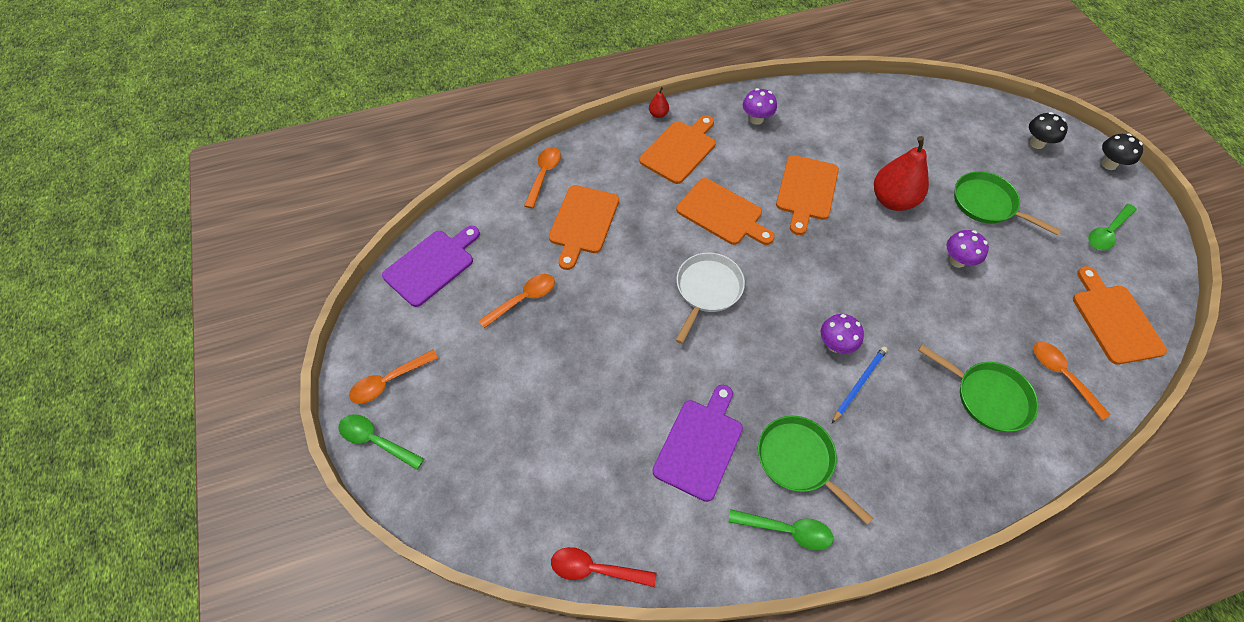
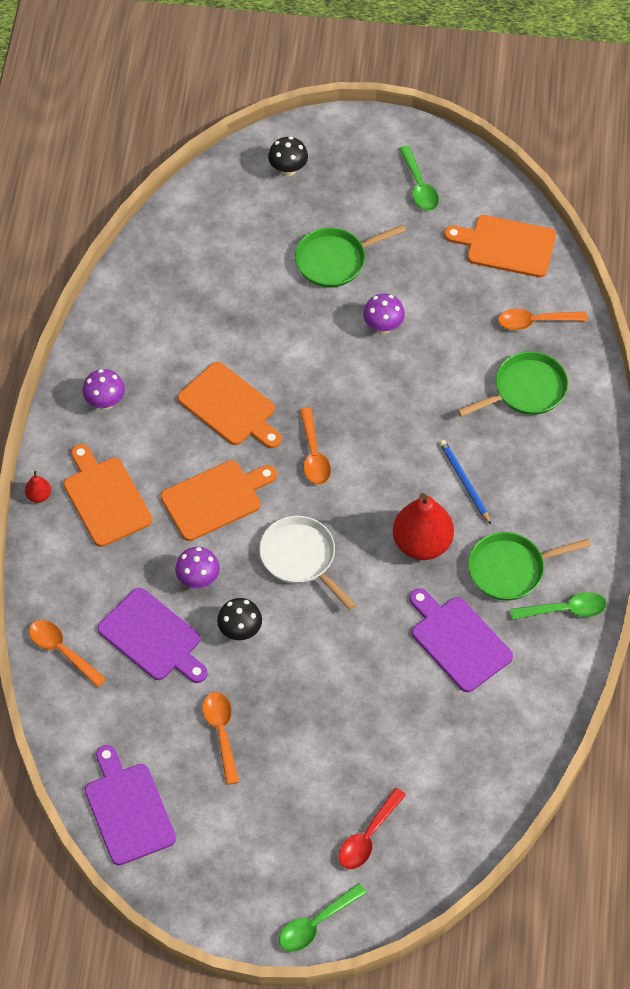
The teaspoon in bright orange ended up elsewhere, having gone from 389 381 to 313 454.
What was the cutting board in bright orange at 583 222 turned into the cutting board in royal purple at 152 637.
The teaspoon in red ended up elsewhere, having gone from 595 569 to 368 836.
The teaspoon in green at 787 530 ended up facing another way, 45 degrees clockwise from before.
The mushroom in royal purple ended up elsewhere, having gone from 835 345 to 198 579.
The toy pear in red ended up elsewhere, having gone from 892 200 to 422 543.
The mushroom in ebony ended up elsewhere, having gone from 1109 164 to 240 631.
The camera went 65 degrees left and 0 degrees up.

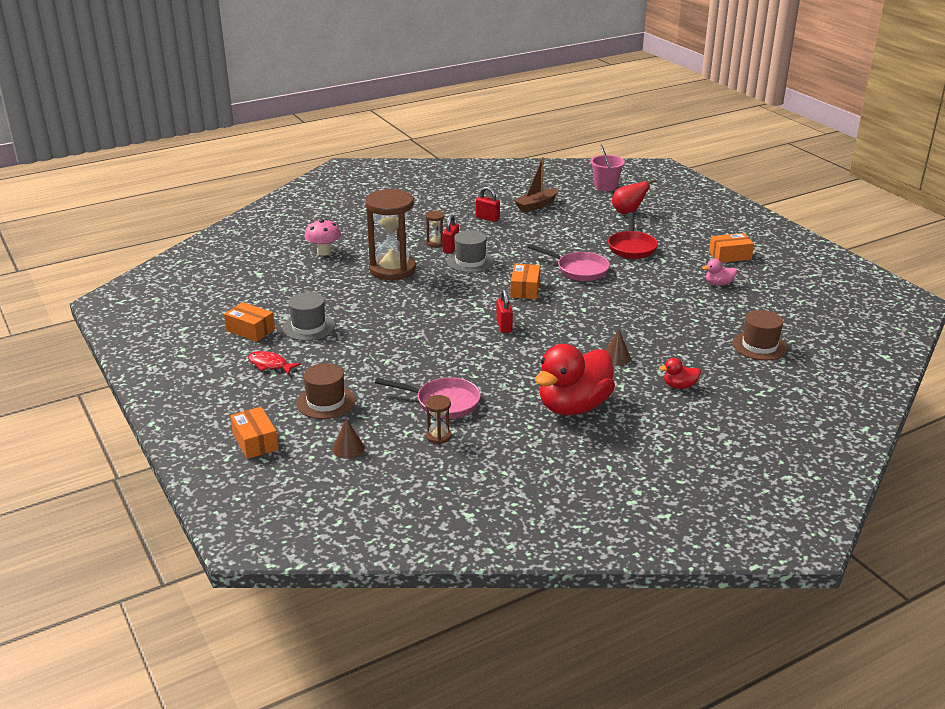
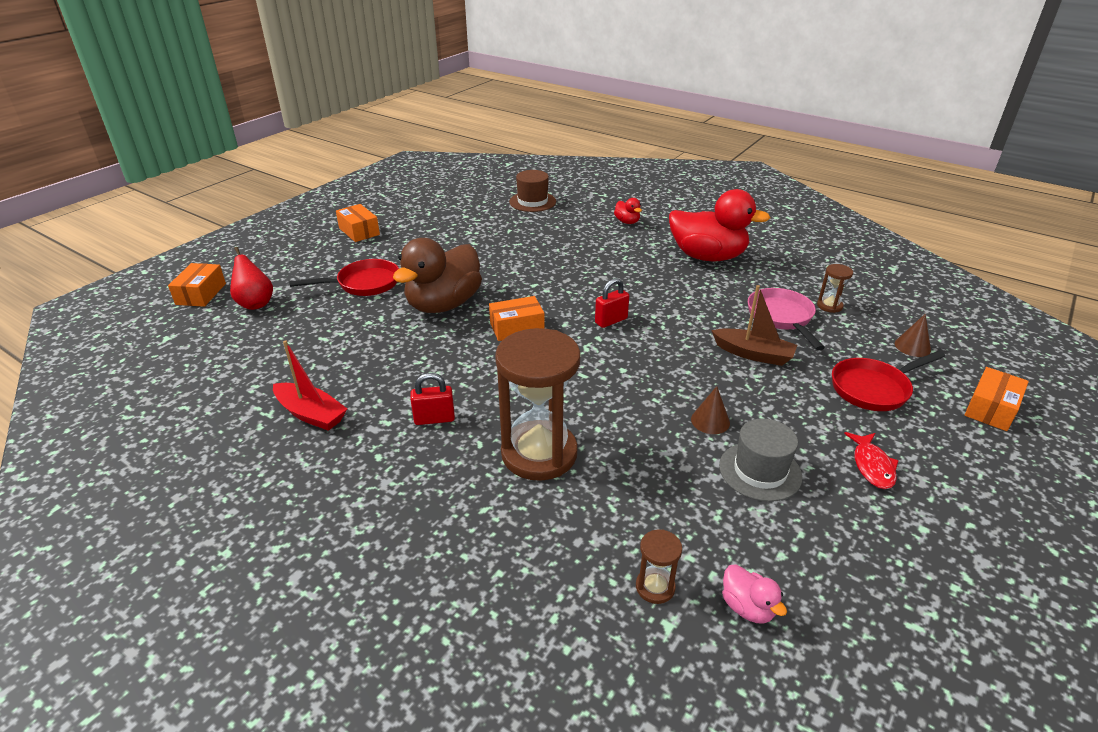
The package in bright orange ended up elsewhere, having gone from 250 330 to 201 294.
Where the tall hat in brown stood at 326 402, the frying pan in red came to stand at 874 388.
The second view lost the mushroom in rose-pink at 324 252.
The sand timer in brown ended up elsewhere, having gone from 435 243 to 655 587.
The second view lost the tall hat in grey at 470 261.
Where the padlock in red stood at 487 218, the sailboat in red came to stand at 311 414.
The sailboat in brown ended up elsewhere, having gone from 536 205 to 753 354.
Where the frying pan in rose-pink stood at 578 270, the rubber duck in brown came to stand at 443 305.
The second view lost the sand bucket in rose-pink at 605 186.
The cone shape in brown ended up elsewhere, having gone from 616 357 to 710 421.
The rubber duck in rose-pink ended up elsewhere, having gone from 718 284 to 747 607.
The camera went 115 degrees left and 5 degrees up.

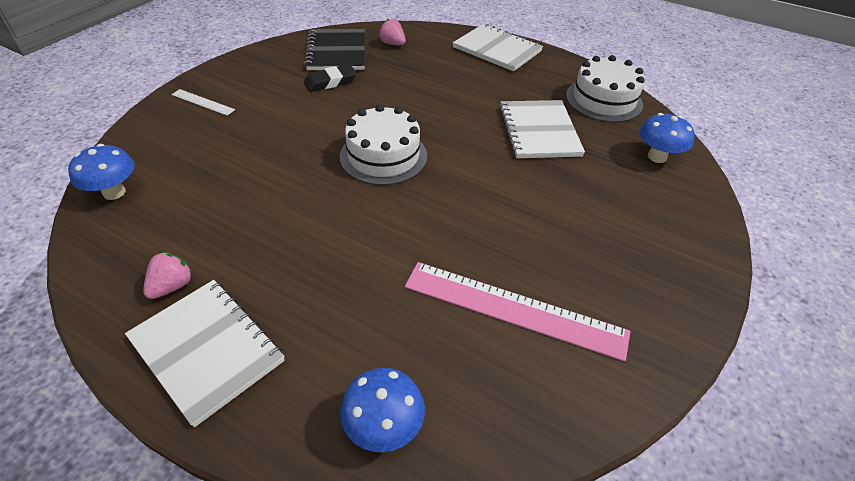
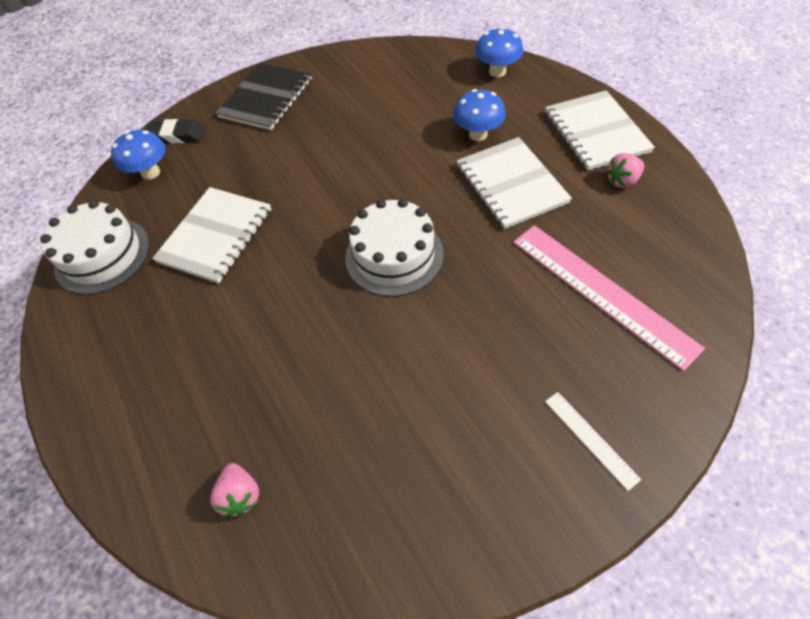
The mushroom in royal blue ended up elsewhere, having gone from 114 192 to 478 134.
The notebook in ebony ended up elsewhere, having gone from 337 51 to 266 98.
The eraser in ebony ended up elsewhere, having gone from 330 82 to 176 135.
The straightedge in rose-pink ended up elsewhere, having gone from 514 309 to 602 292.
The notebook in pure white ended up elsewhere, having gone from 497 49 to 511 184.
The camera went 145 degrees left and 10 degrees up.

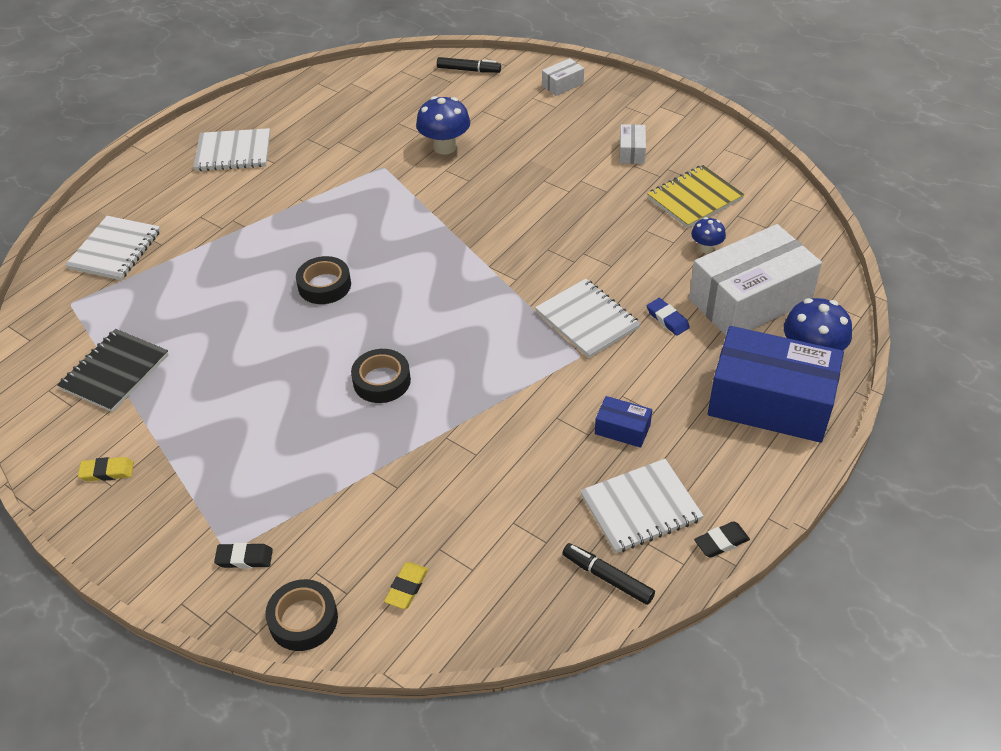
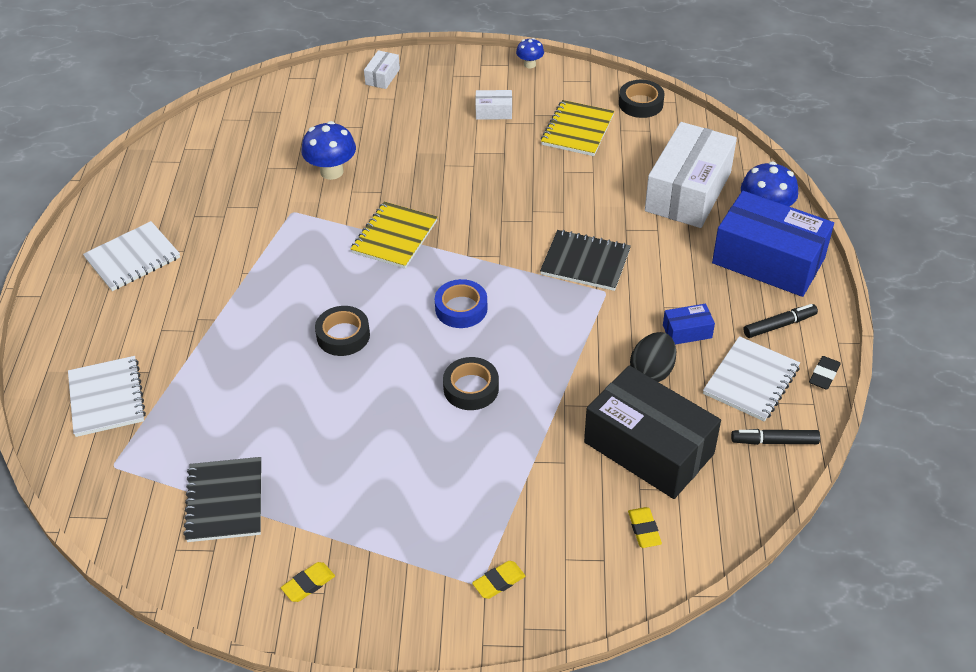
What was the eraser in ebony at 244 558 turned into the eraser in yellow at 498 582.
The tape in ebony ended up elsewhere, having gone from 303 619 to 640 103.
The felt pen in ebony ended up elsewhere, having gone from 468 70 to 779 325.
What was the notebook in pure white at 587 320 turned into the notebook in ebony at 585 262.
The package in pure white at 632 152 ended up facing another way, 60 degrees counterclockwise from before.
The second view lost the eraser in royal blue at 667 319.
The mushroom in royal blue ended up elsewhere, having gone from 706 248 to 530 64.
The package in royal blue at 770 402 ended up facing another way, 45 degrees clockwise from before.
The second view gained the notebook in yellow at 394 237.
The second view gained the tape in royal blue at 461 308.
The second view gained the package in ebony at 649 448.
The second view gained the toy egg in ebony at 652 371.
The camera went 35 degrees left and 0 degrees up.

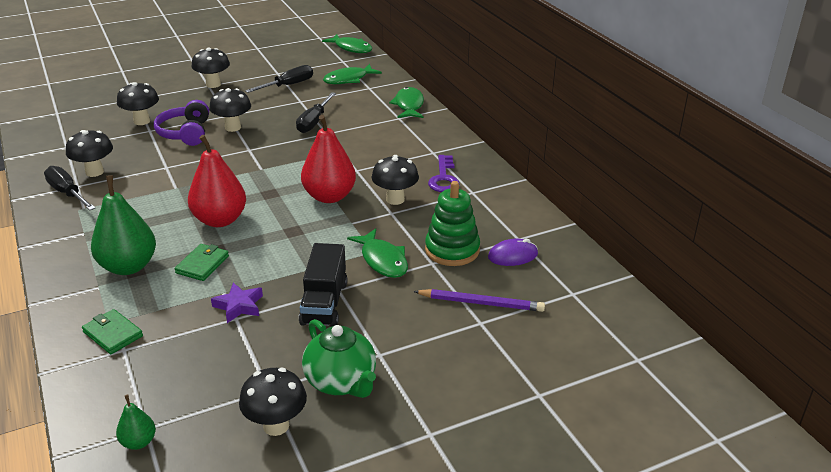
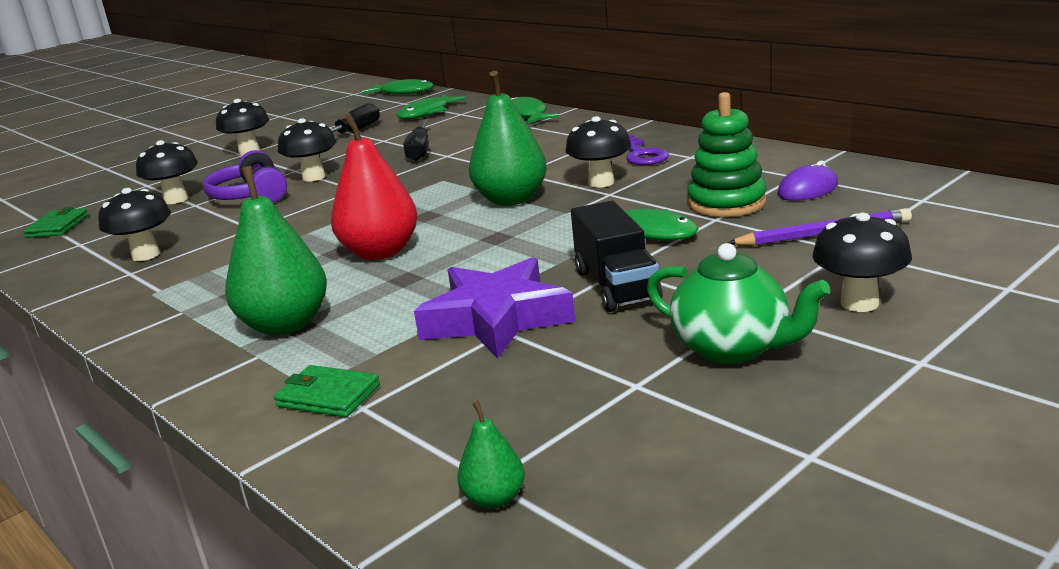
The second view lost the hand screwdriver in ebony at 67 193.
The billfold in green ended up elsewhere, having gone from 202 264 to 58 226.
The size of the star in royal purple at 239 306 changed by a factor of 1.92.
The mushroom in ebony ended up elsewhere, having gone from 276 425 to 859 303.
What was the toy pear in red at 329 196 turned into the toy pear in green at 511 200.
The camera went 15 degrees left and 10 degrees down.

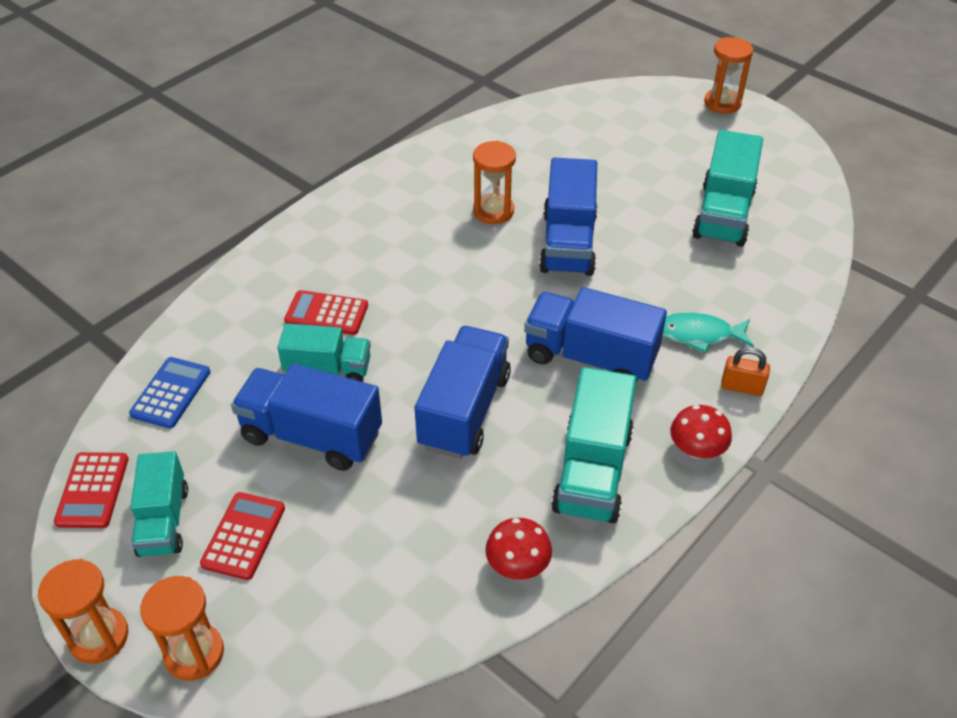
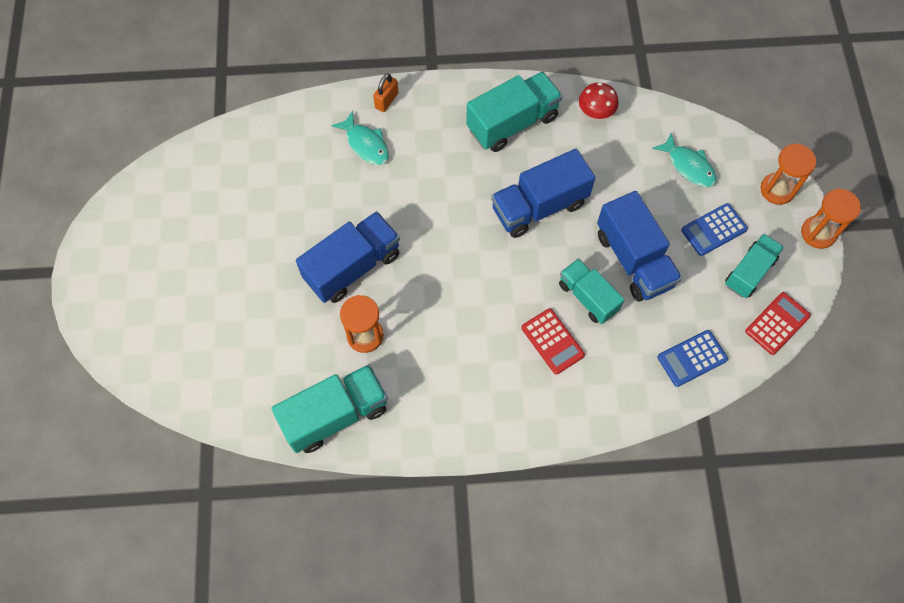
What was the calculator in red at 243 536 turned into the calculator in royal blue at 714 230.
The second view lost the truck in royal blue at 590 357.
The second view lost the mushroom in red at 696 449.
The truck in turquoise ended up elsewhere, having gone from 723 214 to 335 415.
The second view lost the sand timer in bright orange at 722 103.
The padlock in bright orange at 742 387 ended up facing another way, 60 degrees clockwise from before.
The second view gained the toy fish in turquoise at 688 166.
The camera went 135 degrees left and 20 degrees up.

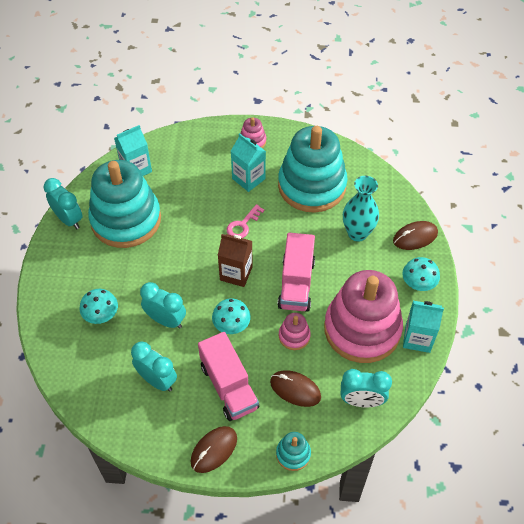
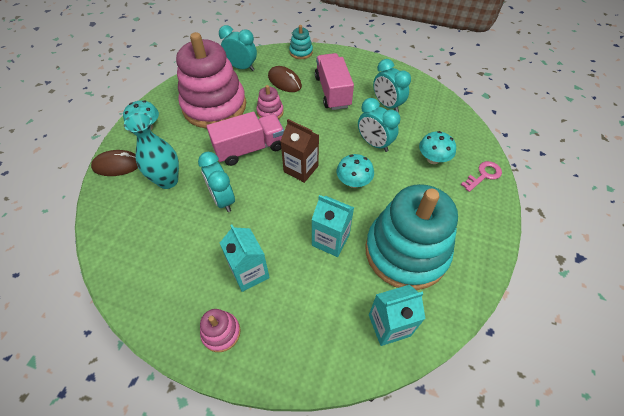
The clock in turquoise ended up elsewhere, having gone from 69 219 to 223 199.
The second view lost the mouse in brown at 214 450.
The mushroom in turquoise ended up elsewhere, having gone from 231 325 to 353 182.
The latchkey in rose-pink ended up elsewhere, having gone from 243 225 to 483 175.
The truck in rose-pink at 296 284 ended up facing another way, 45 degrees clockwise from before.
The second view lost the ring stacker in turquoise at 312 186.
The juice carton in turquoise ended up elsewhere, having gone from 417 338 to 330 240.
The camera went 165 degrees left and 0 degrees up.

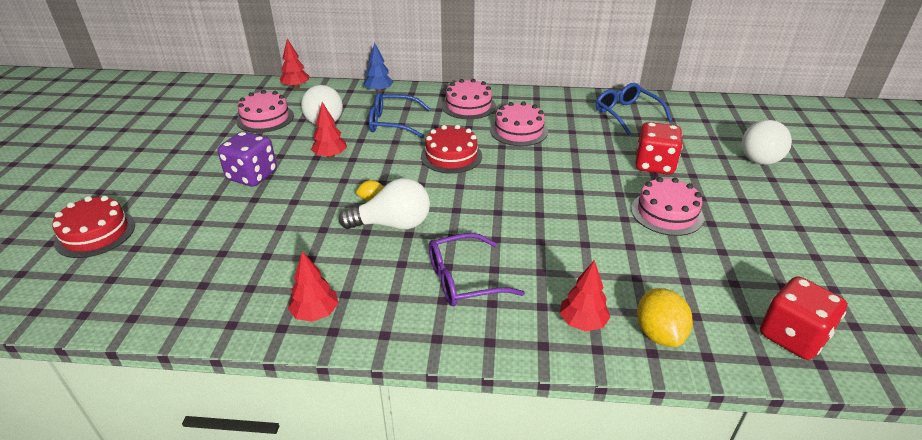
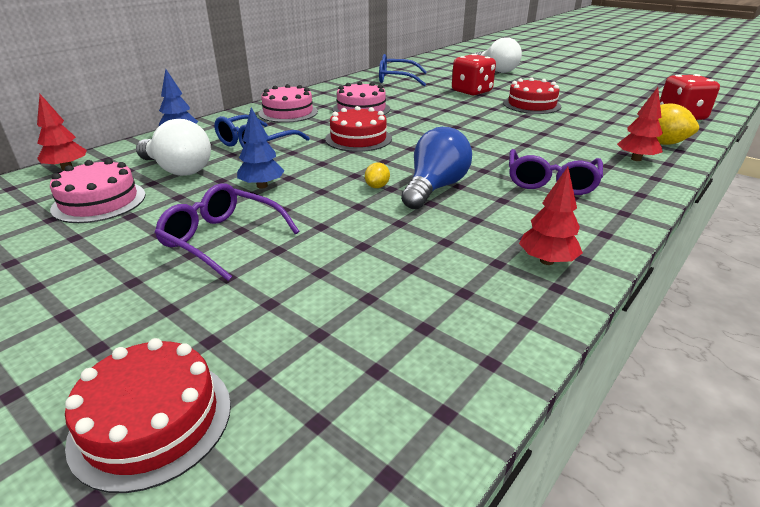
Where the game die in royal purple stood at 252 176, the eyeglasses in royal purple came to stand at 222 239.
What was the fir tree in red at 330 156 turned into the fir tree in royal blue at 262 186.
What was the light bulb in pure white at 392 224 turned into the light bulb in royal blue at 435 188.
What was the layer cake in rose-pink at 666 213 turned into the layer cake in red at 531 105.
The camera went 55 degrees left and 5 degrees down.

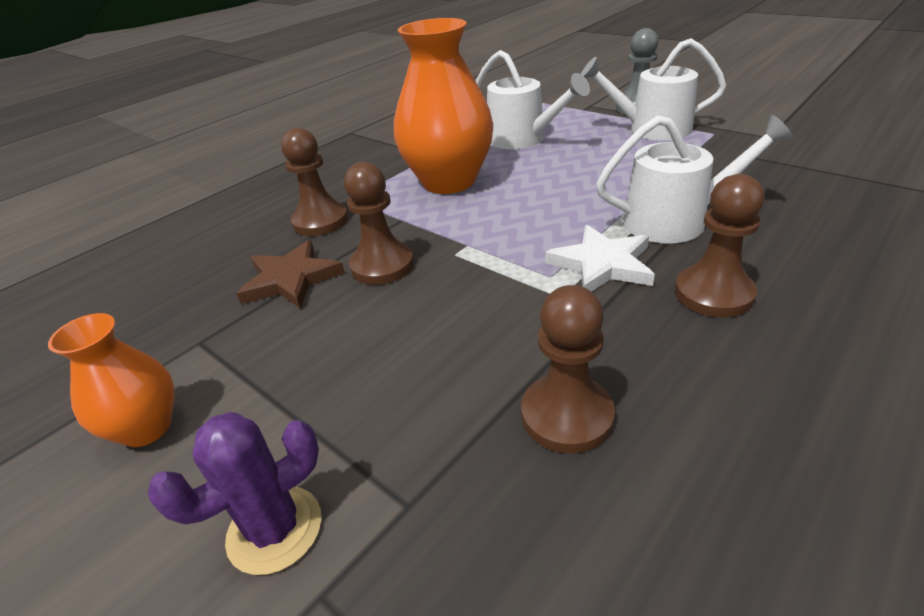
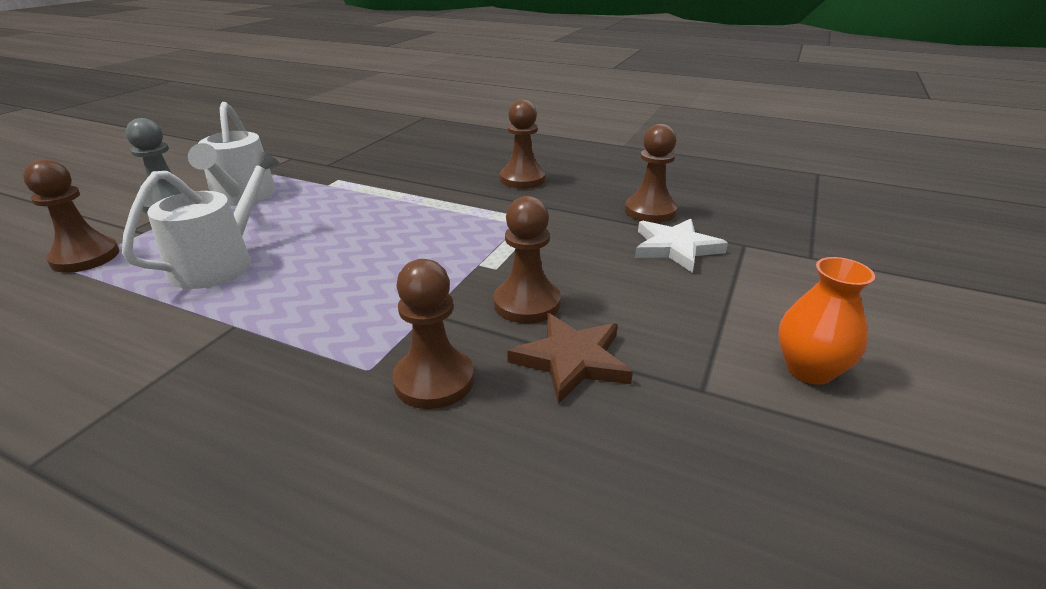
The second view lost the cactus in royal purple at 275 529.
The second view lost the vase in bright orange at 449 181.
The star in pure white ended up elsewhere, having gone from 602 264 to 675 248.
The second view lost the watering can in pure white at 674 220.
The second view gained the game pawn in brown at 85 257.
The camera went 110 degrees left and 5 degrees down.

